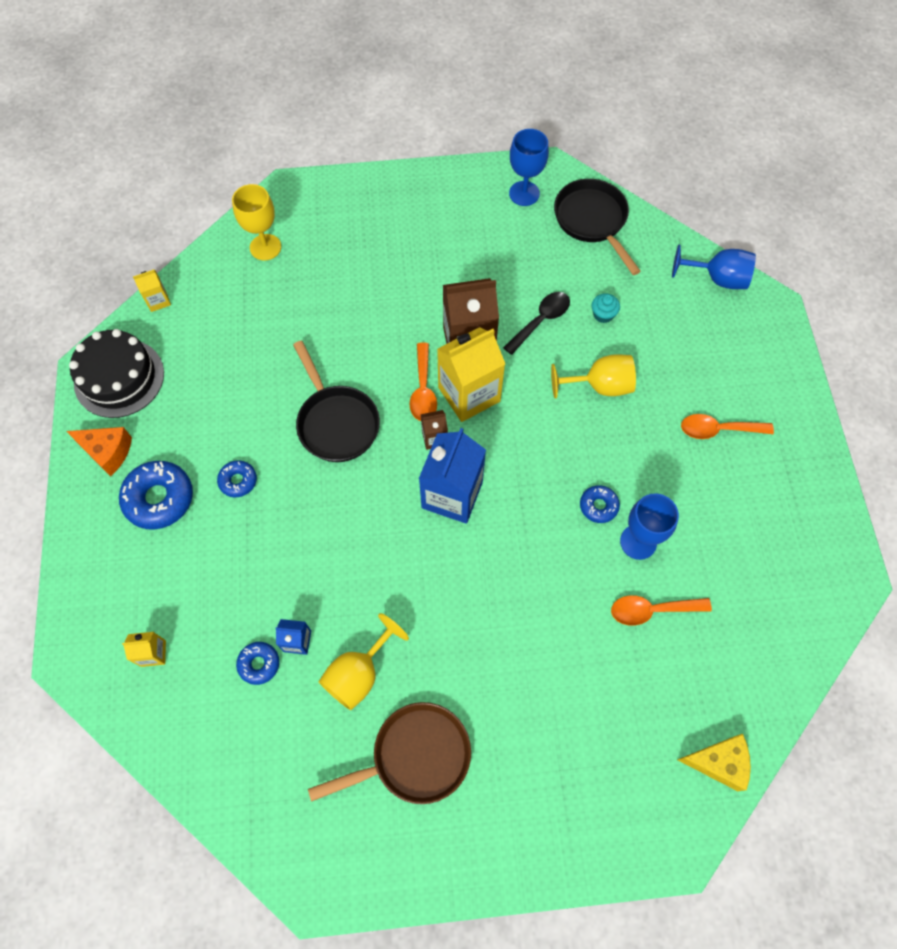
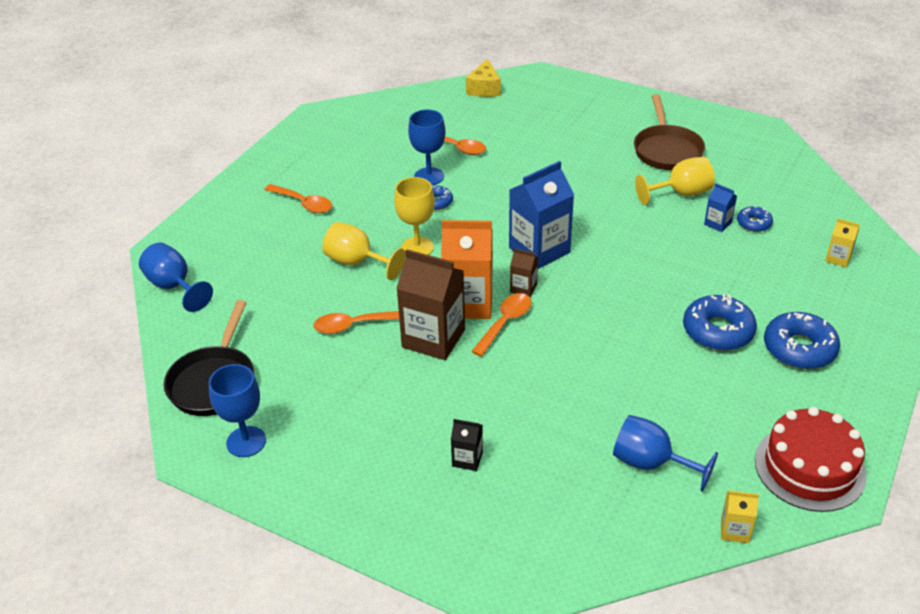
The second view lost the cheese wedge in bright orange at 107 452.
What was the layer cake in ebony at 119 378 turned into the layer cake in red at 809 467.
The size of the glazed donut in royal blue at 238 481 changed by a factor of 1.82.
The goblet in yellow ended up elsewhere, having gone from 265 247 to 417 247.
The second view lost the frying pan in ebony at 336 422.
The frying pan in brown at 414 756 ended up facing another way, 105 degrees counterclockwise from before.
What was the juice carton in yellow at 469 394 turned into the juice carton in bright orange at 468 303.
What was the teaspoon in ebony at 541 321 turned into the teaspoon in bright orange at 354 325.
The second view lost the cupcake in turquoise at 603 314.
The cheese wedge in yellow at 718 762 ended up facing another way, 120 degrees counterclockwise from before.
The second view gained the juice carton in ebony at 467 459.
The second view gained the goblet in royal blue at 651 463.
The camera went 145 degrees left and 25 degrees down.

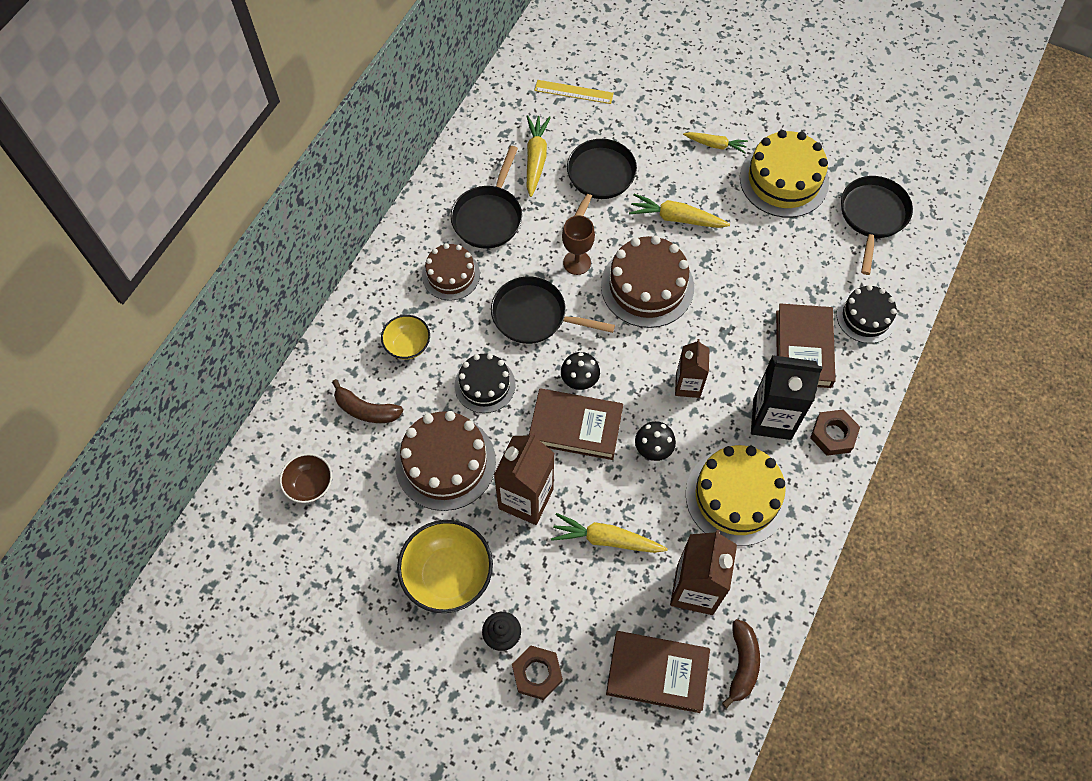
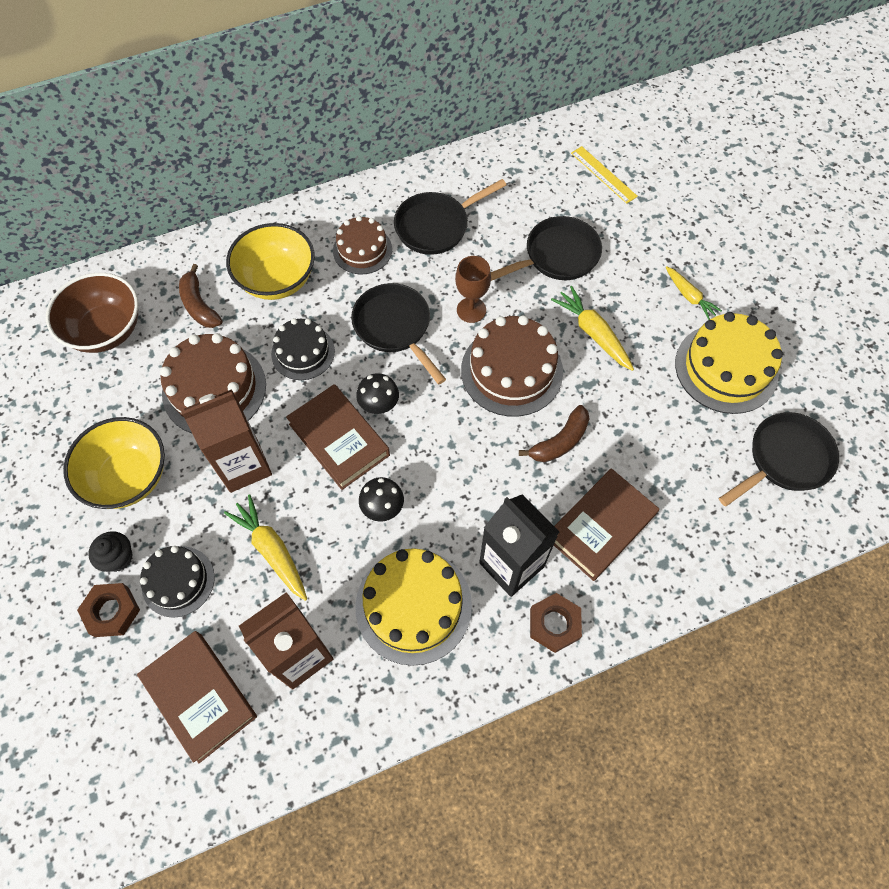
The size of the serving bowl in brown at 310 485 changed by a factor of 1.73.
The size of the serving bowl in yellow at 407 345 changed by a factor of 1.73.
The second view lost the root vegetable in yellow at 536 159.
The second view lost the juice carton in brown at 688 385.
The toy banana in brown ended up elsewhere, having gone from 742 664 to 560 441.
The layer cake in ebony ended up elsewhere, having gone from 866 317 to 178 581.
The camera went 40 degrees right and 0 degrees up.

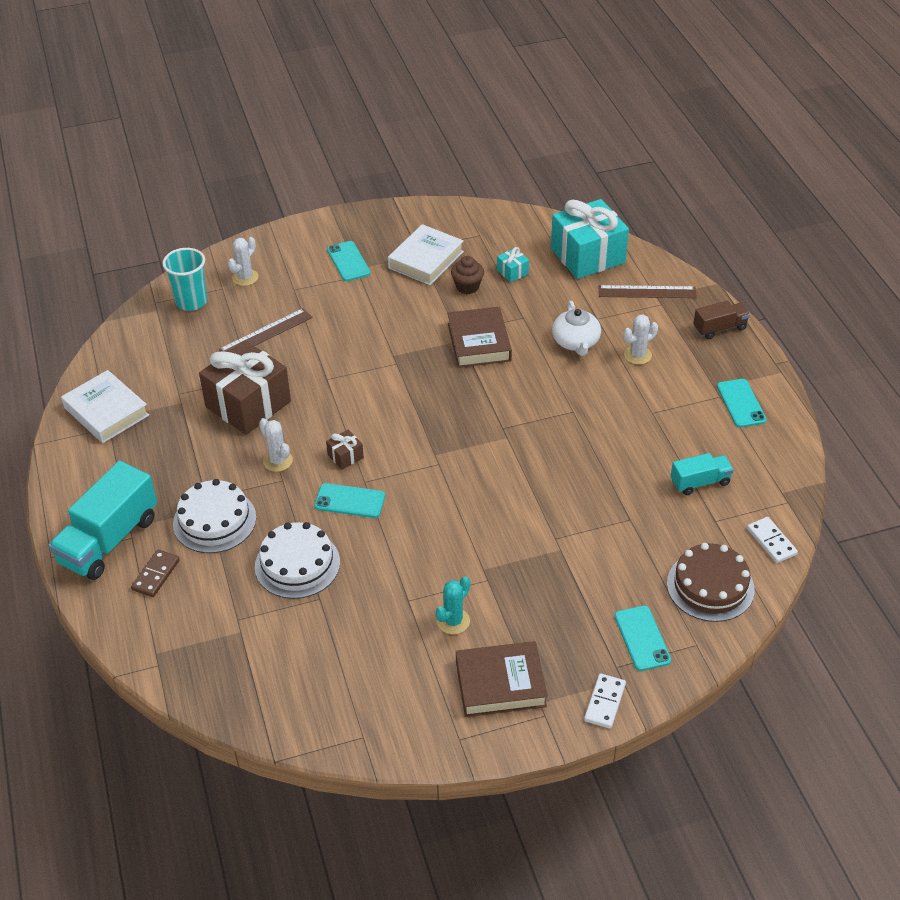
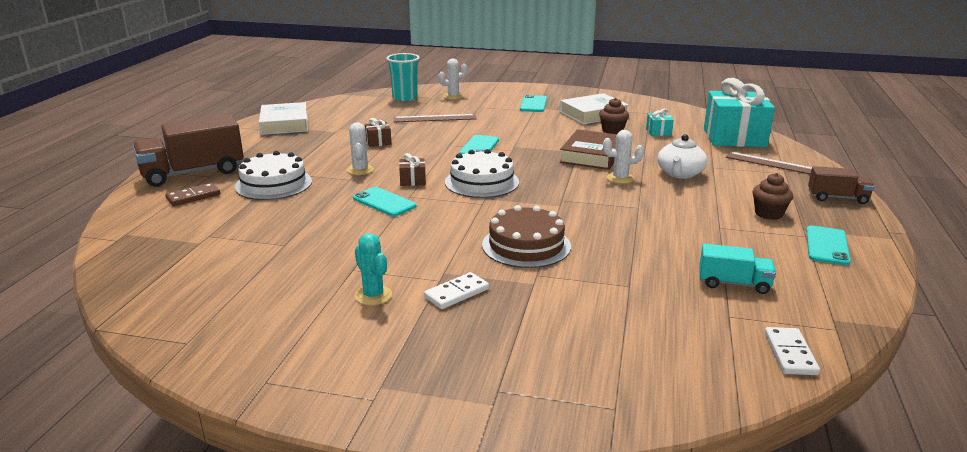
What was the truck in turquoise at 109 540 turned into the truck in brown at 193 173.
The size of the wrapped gift in brown at 248 404 changed by a factor of 0.41.
The layer cake in pure white ended up elsewhere, having gone from 297 564 to 482 182.
The cactus in turquoise at 453 621 ended up facing another way, 75 degrees clockwise from before.
The second view lost the book in brown at 500 684.
The domino in pure white ended up elsewhere, having gone from 604 702 to 456 293.
The smartphone in turquoise ended up elsewhere, having gone from 642 638 to 479 147.
The cactus in pure white ended up elsewhere, having gone from 637 355 to 620 178.
The layer cake in brown ended up elsewhere, having gone from 710 586 to 526 245.
The second view gained the cupcake in brown at 768 214.
The camera went 30 degrees right and 20 degrees down.

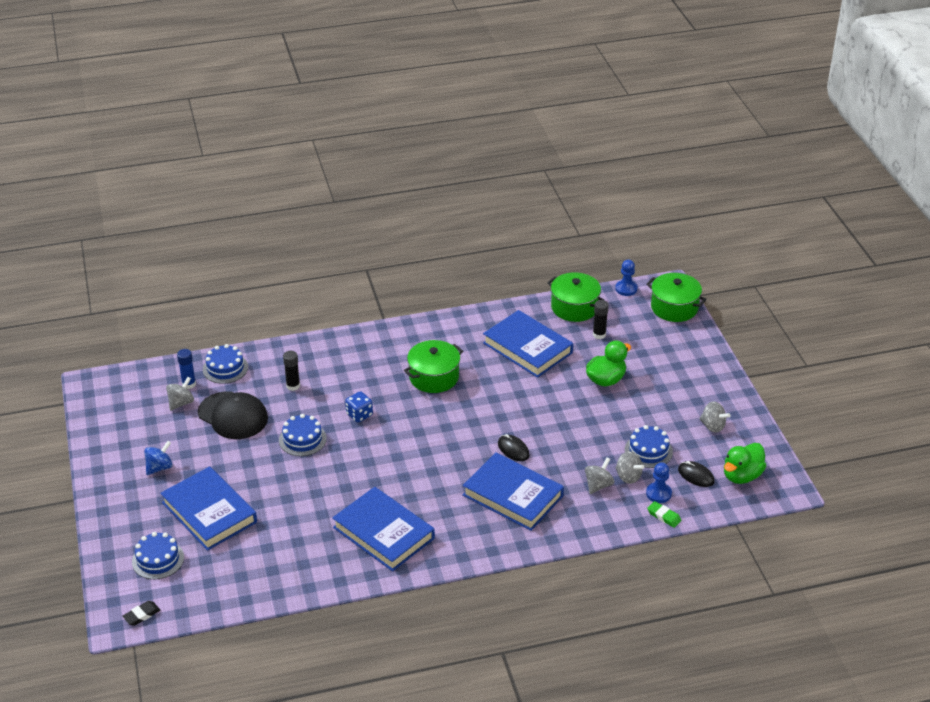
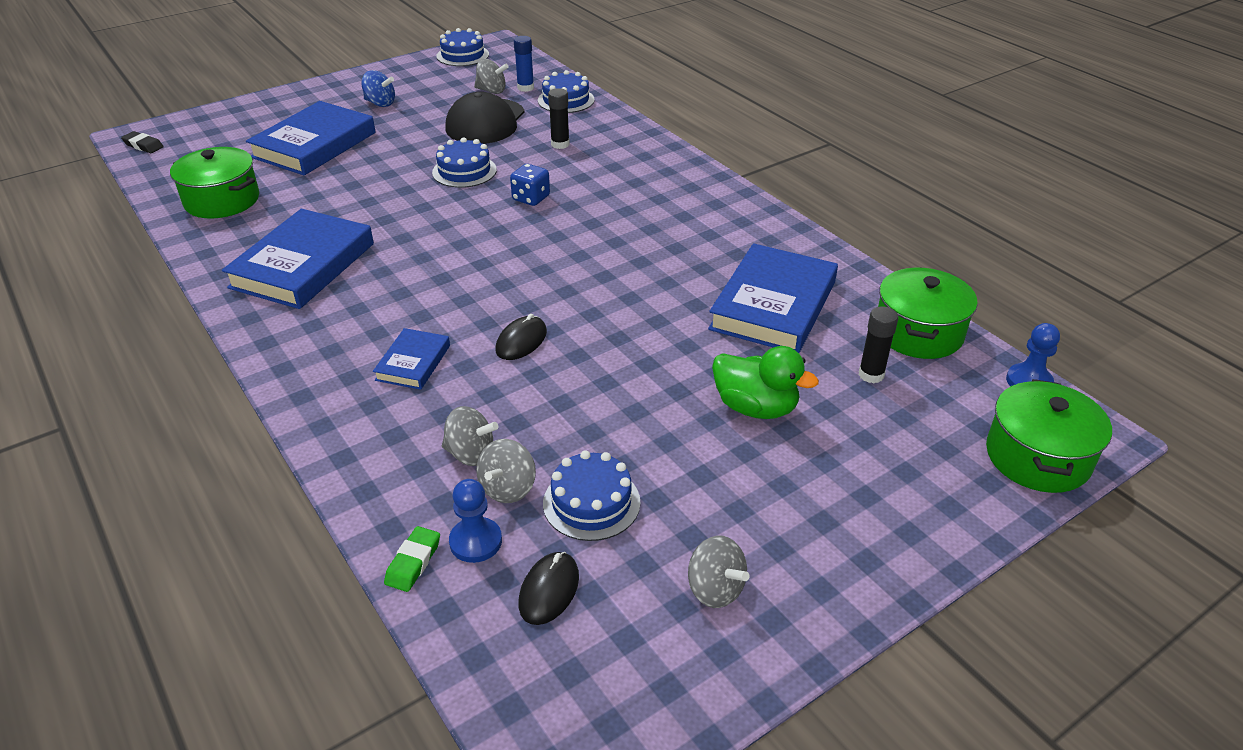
The layer cake in royal blue ended up elsewhere, having gone from 158 559 to 462 55.
The cooking pot in green ended up elsewhere, having gone from 434 377 to 222 200.
The size of the book in royal blue at 513 495 changed by a factor of 0.51.
The spinning top in grey at 712 426 ended up facing another way, 60 degrees counterclockwise from before.
The second view lost the rubber duck in green at 741 476.
The camera went 70 degrees right and 0 degrees up.

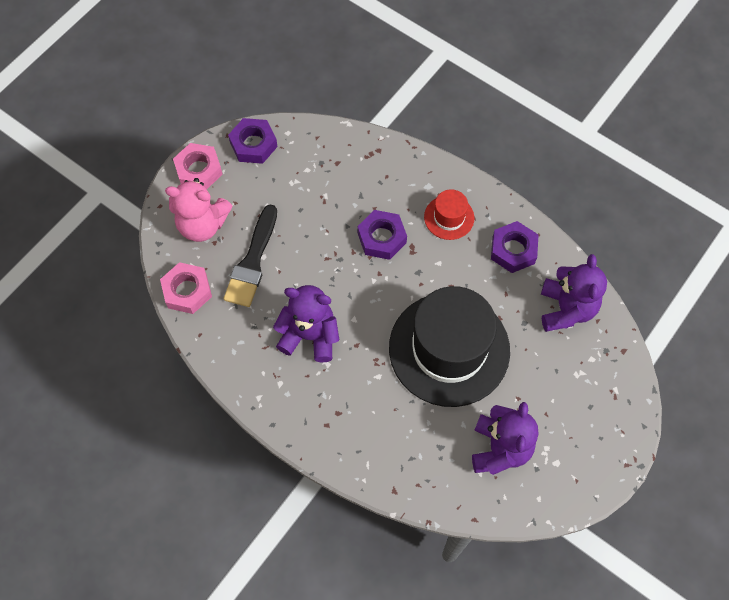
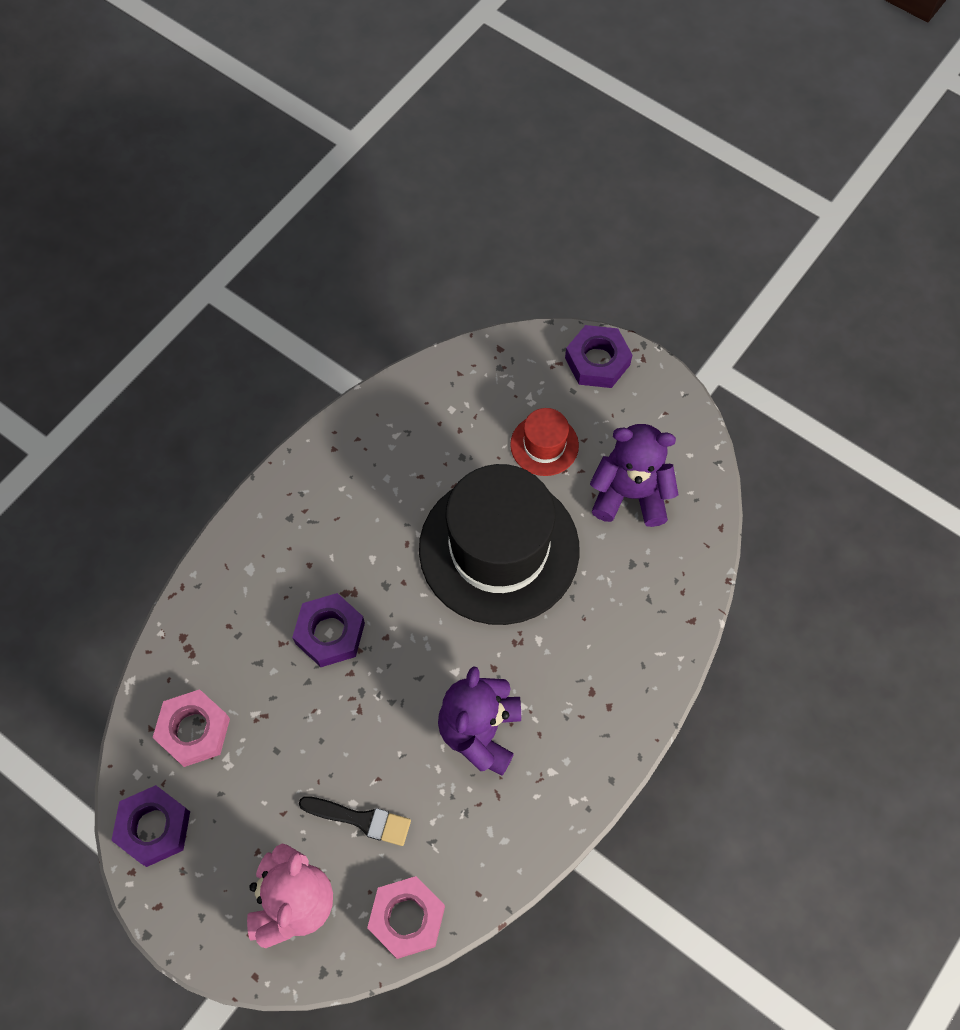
The nut in rose-pink ended up elsewhere, having gone from 199 170 to 194 730.
The size of the paintbrush in ebony at 252 262 changed by a factor of 0.66.
The tall hat in red ended up elsewhere, having gone from 449 217 to 544 445.
The nut in royal purple ended up elsewhere, having gone from 513 250 to 597 361.
The second view lost the stuffed bear in royal purple at 566 309.
The camera went 90 degrees left and 0 degrees up.

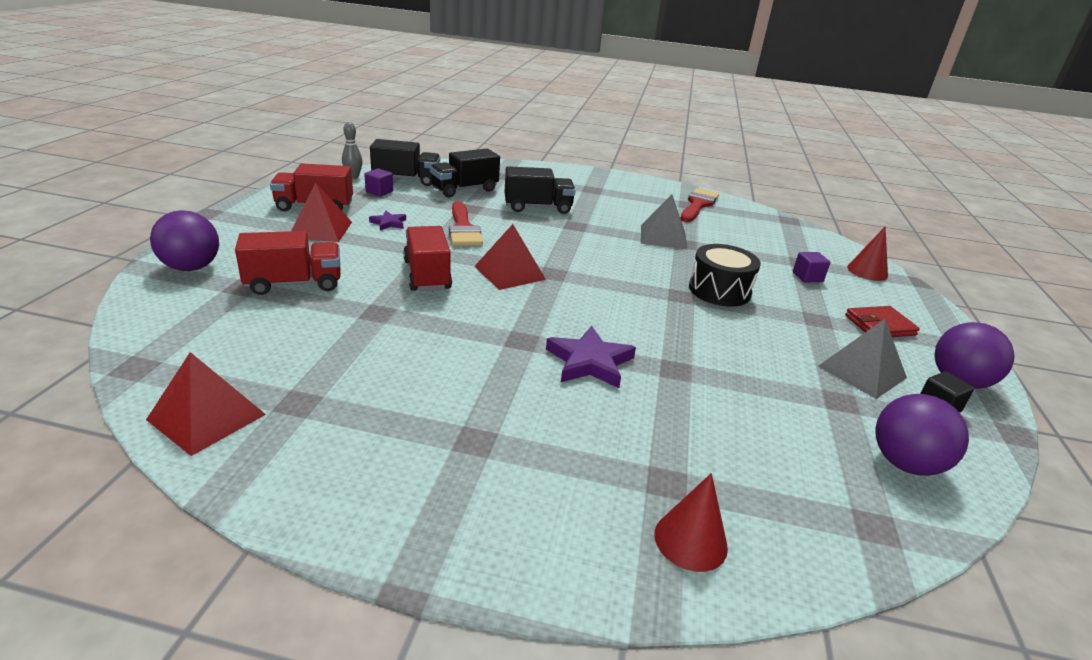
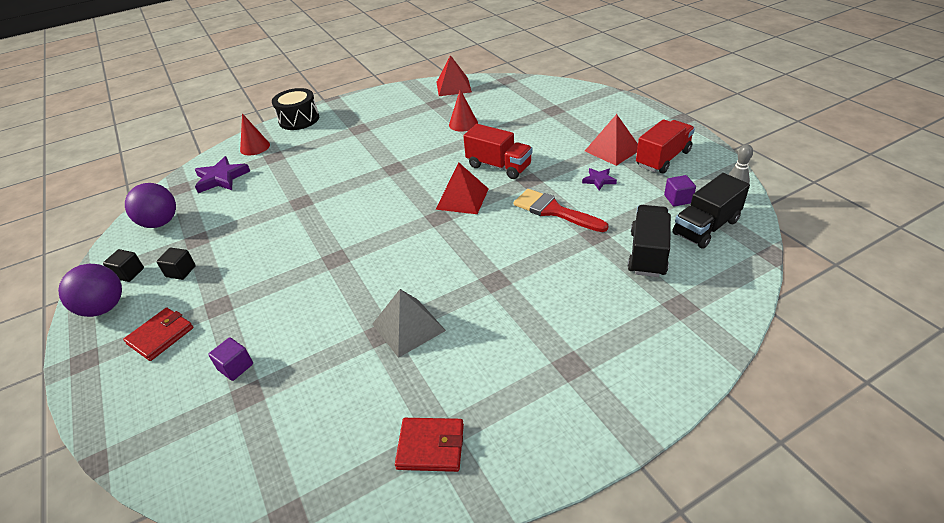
The second view lost the play ball in royal purple at 191 267.
The second view lost the truck in red at 294 284.
The second view lost the truck in ebony at 538 207.
The star in royal purple ended up elsewhere, having gone from 589 362 to 221 178.
Where the paintbrush in red stood at 698 205, the billfold in red came to stand at 431 446.
The toy drum in ebony ended up elsewhere, having gone from 719 290 to 299 119.
Where the pyramid shape in grey stood at 862 372, the solid cube in ebony came to stand at 181 271.
The cone shape in red ended up elsewhere, having gone from 867 271 to 463 124.
The camera went 145 degrees right and 10 degrees up.

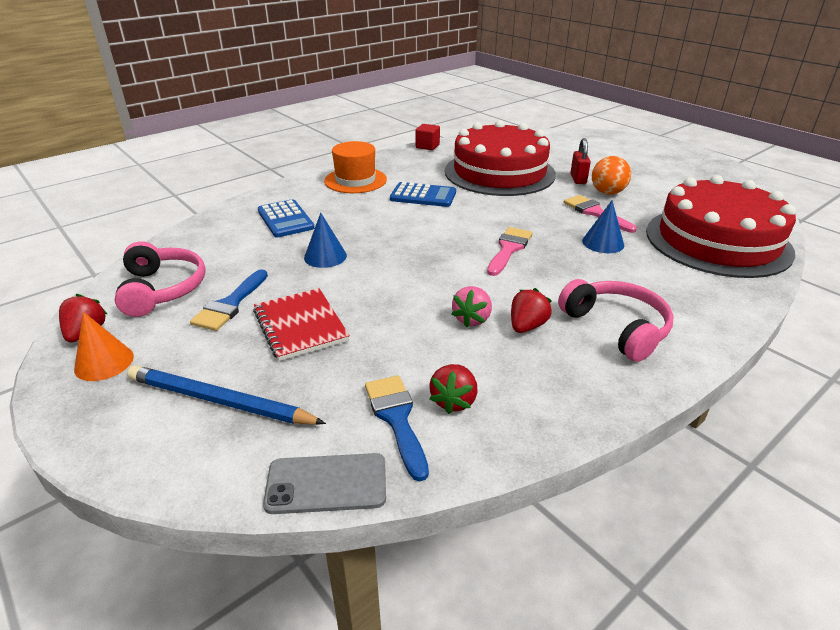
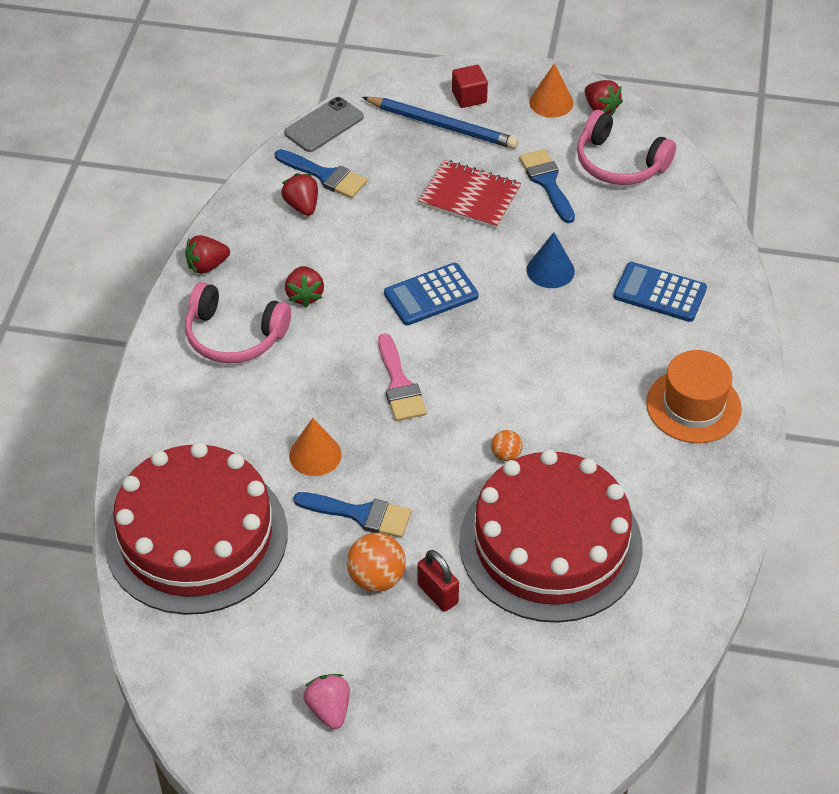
The wooden pencil in royal blue at 220 401 ended up facing another way, 45 degrees clockwise from before.
The calculator in royal blue ended up elsewhere, having gone from 423 196 to 431 295.
The solid cube in red ended up elsewhere, having gone from 427 146 to 469 97.
The berry in rose-pink ended up elsewhere, having gone from 472 319 to 329 709.
What was the paintbrush in rose-pink at 595 213 turned into the paintbrush in royal blue at 360 514.
What was the cone shape in royal blue at 603 243 turned into the cone shape in bright orange at 315 455.
The second view gained the berry in red at 207 266.
The second view gained the play ball in bright orange at 506 455.
The camera went 140 degrees right and 15 degrees up.

